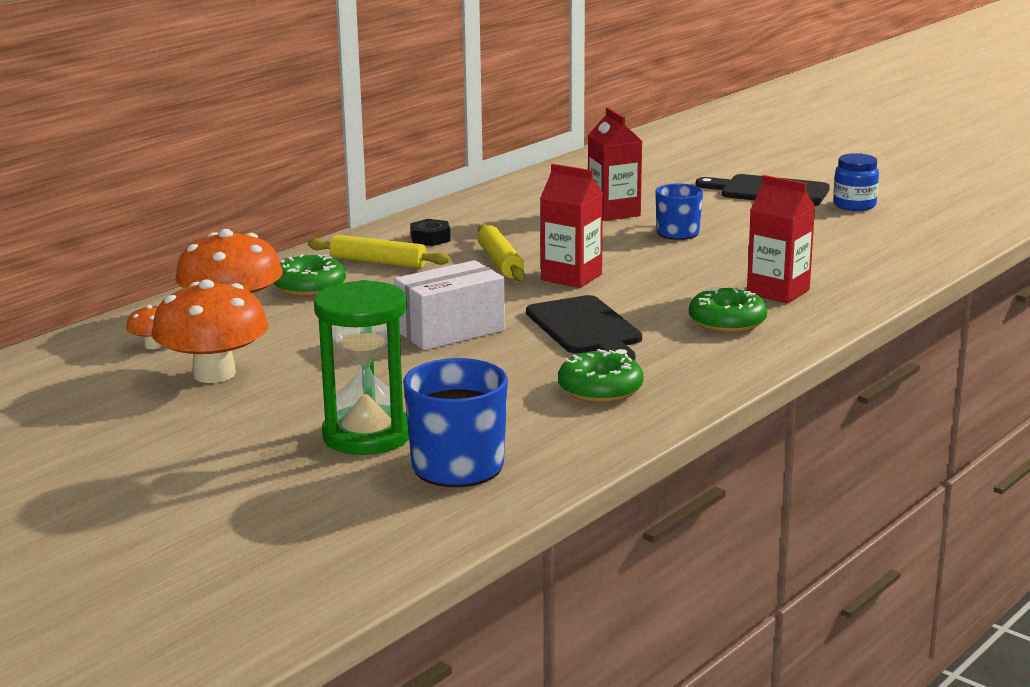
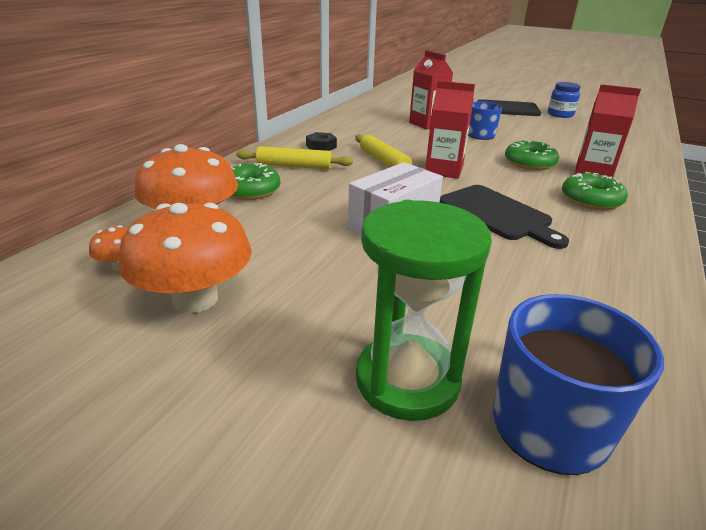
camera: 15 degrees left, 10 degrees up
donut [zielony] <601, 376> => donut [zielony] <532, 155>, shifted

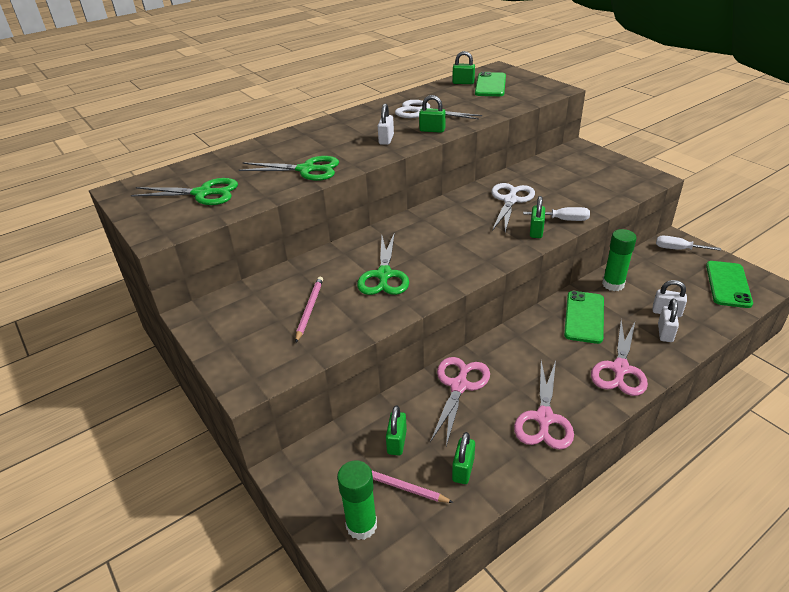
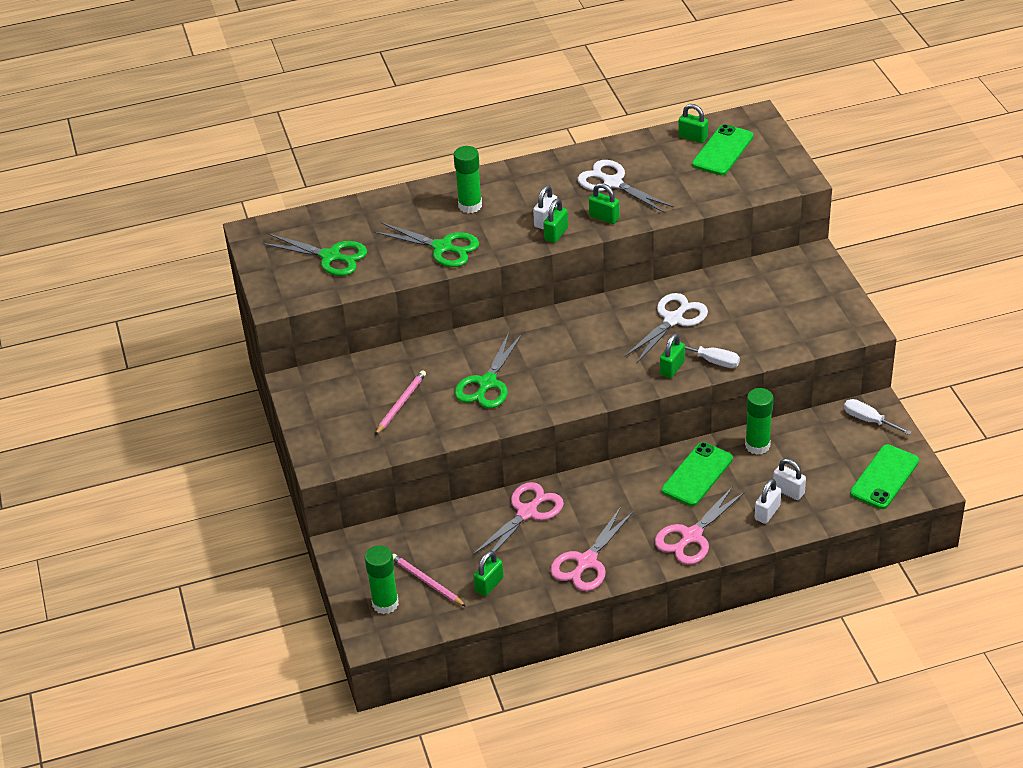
camera: 20 degrees right, 5 degrees up
nothing => klej w sztyfcie [zielony] <467, 179>
kłódka [zielony] <396, 430> => kłódka [zielony] <555, 221>, shifted

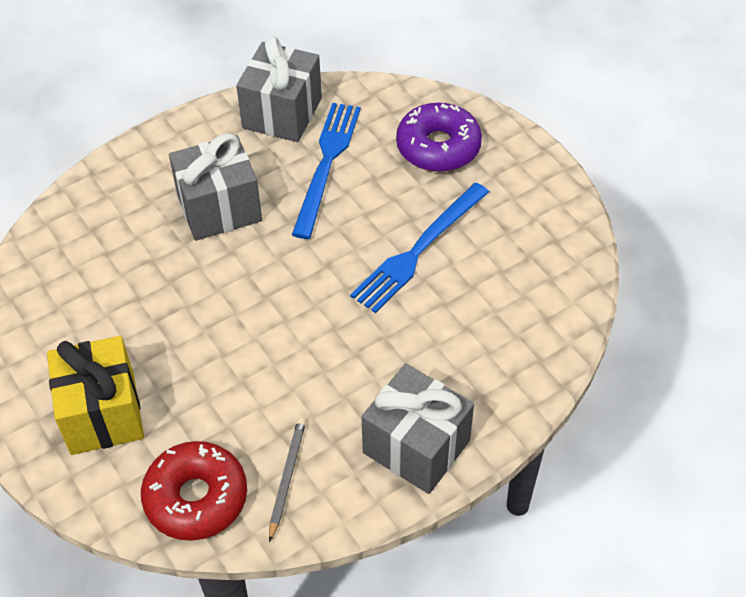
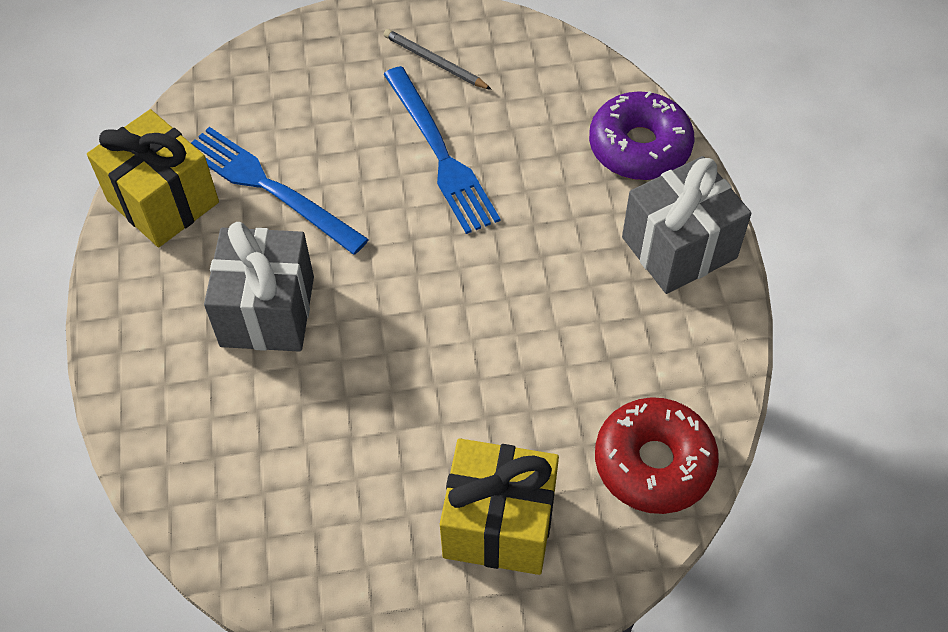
camera: 65 degrees left, 5 degrees up
prezent [szary] <279, 89> => prezent [żółty] <153, 178>
ołówek [szary] <287, 480> => ołówek [szary] <438, 59>, shifted
donut [fioletowy] <439, 137> => donut [fioletowy] <641, 135>, shifted

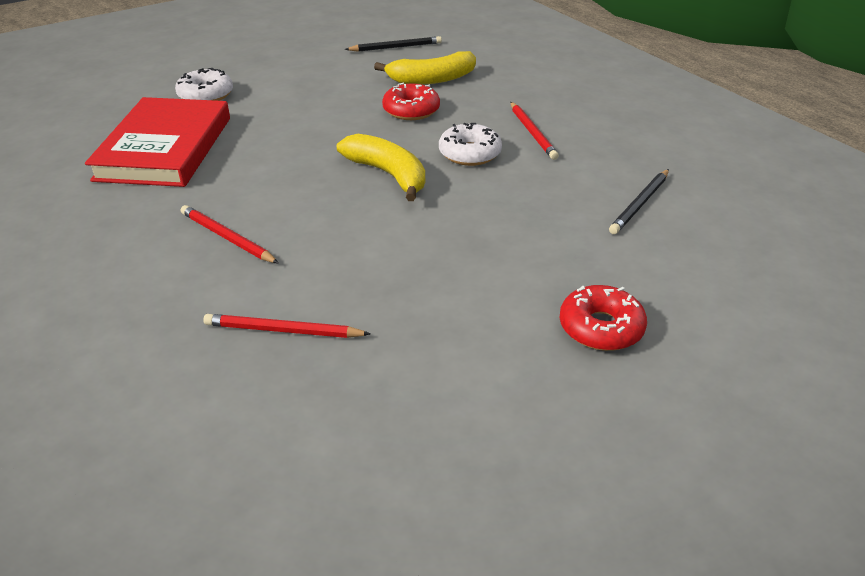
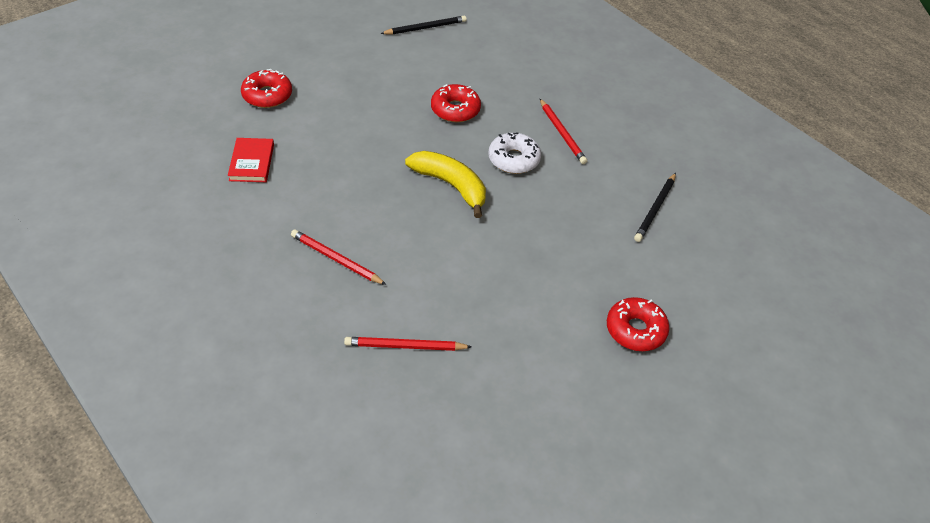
camera: 10 degrees left, 10 degrees up
książka [czerwony] <157, 142> => książka [czerwony] <251, 160>, x0.46
donut [biały] <204, 84> => donut [czerwony] <266, 88>
banan [żółty] <425, 68> => nothing

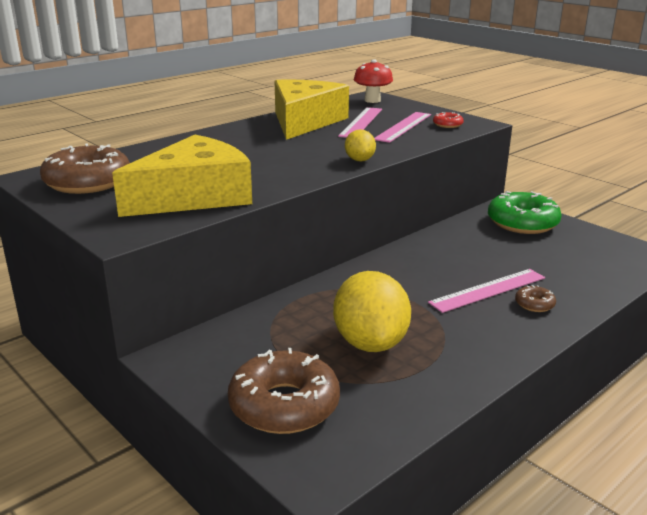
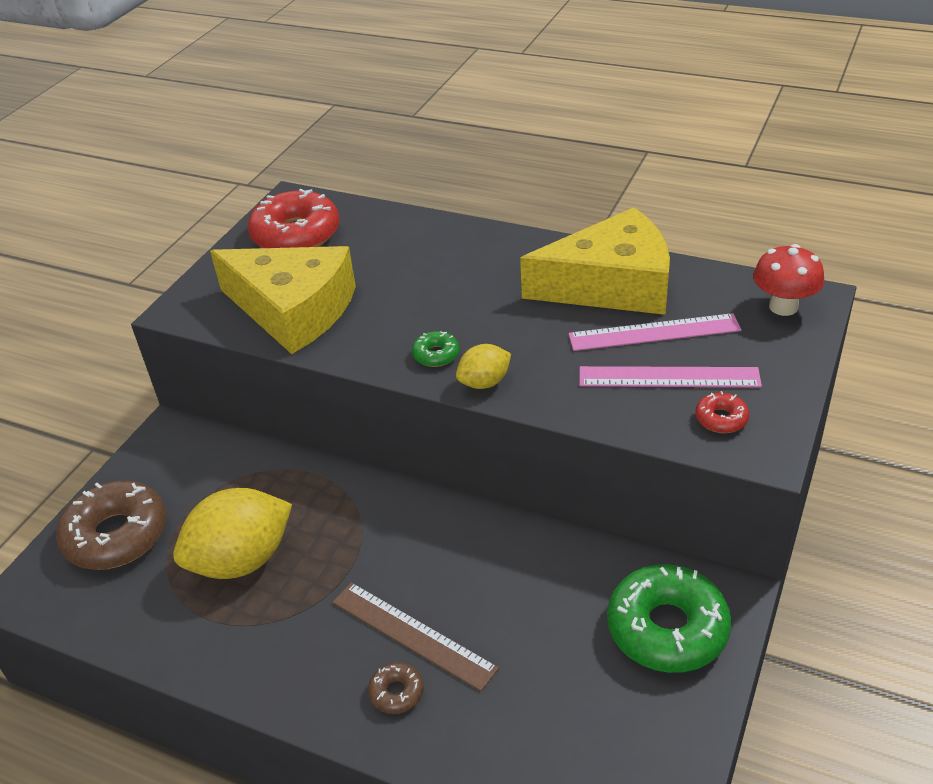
camera: 70 degrees right, 15 degrees up
donut [brązowy] <85, 169> => donut [czerwony] <293, 218>
linijka [różowy] <486, 291> => linijka [brązowy] <415, 636>
nothing => donut [zielony] <435, 349>

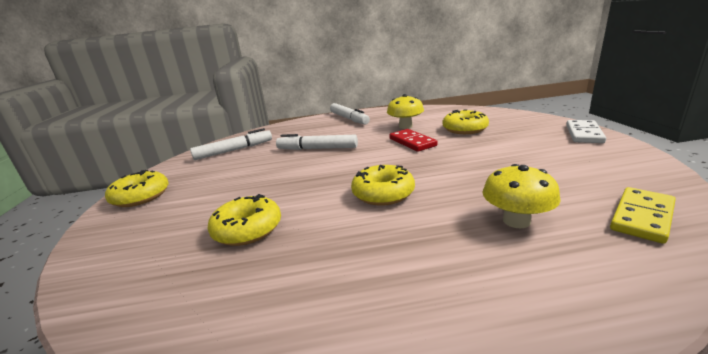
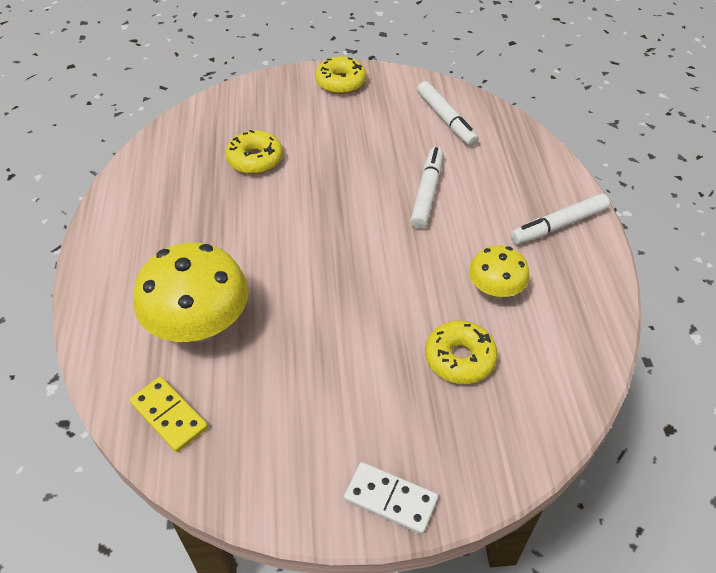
camera: 90 degrees right, 25 degrees up
grzyb [żółty] <521, 196> => grzyb [żółty] <191, 292>, x1.77
donut [żółty] <383, 185> => nothing
kostka domina [czerwony] <413, 140> => nothing

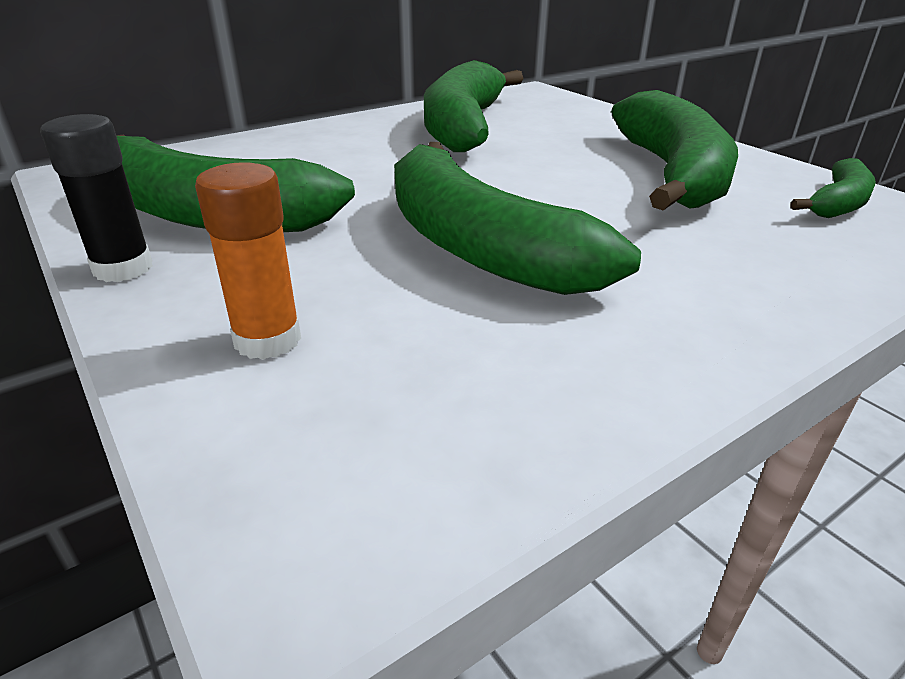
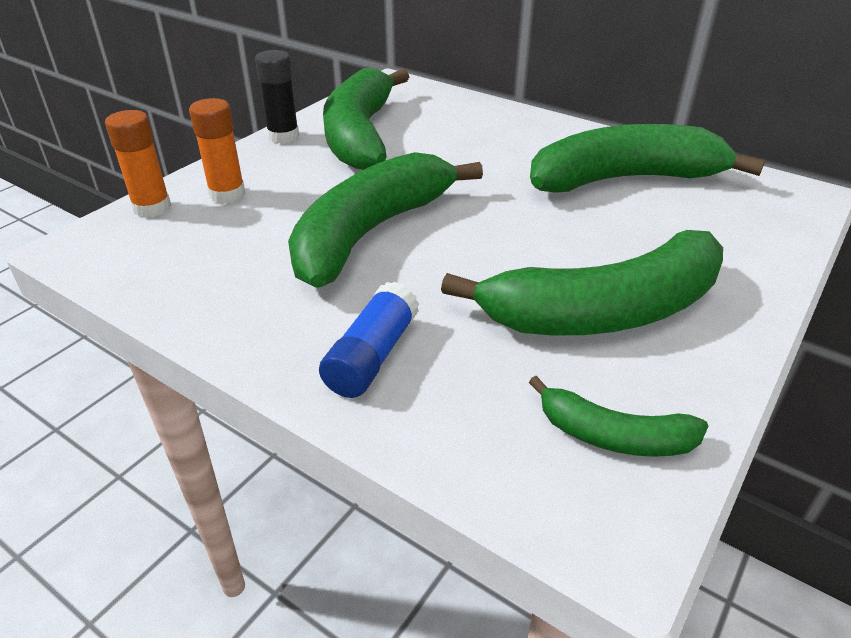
camera: 70 degrees right, 5 degrees up
nothing => klej w sztyfcie [pomarańczowy] <138, 164>
nothing => klej w sztyfcie [niebieski] <369, 340>

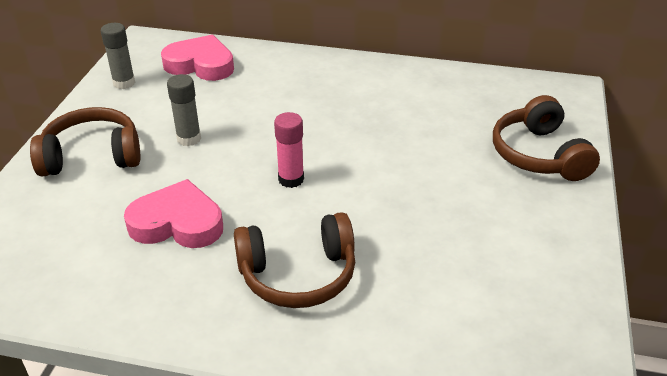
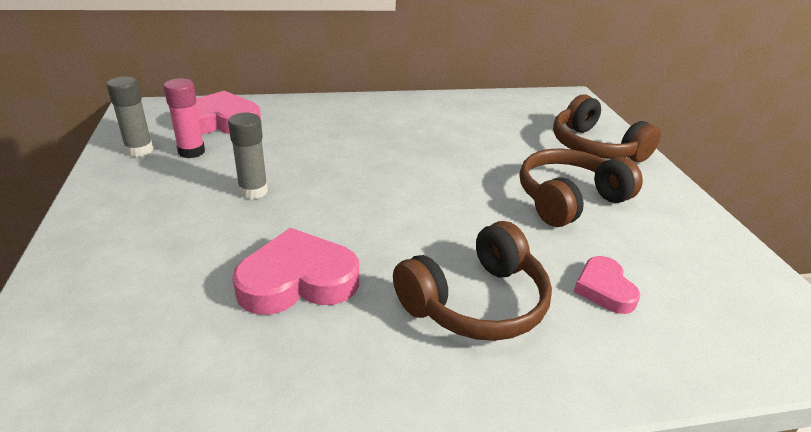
camera: 25 degrees left, 5 degrees down
klej w sztyfcie [różowy] <289, 150> => klej w sztyfcie [różowy] <184, 118>, shifted
słuchawki [brązowy] <85, 142> => słuchawki [brązowy] <581, 187>, shifted
nothing => serce [różowy] <607, 285>

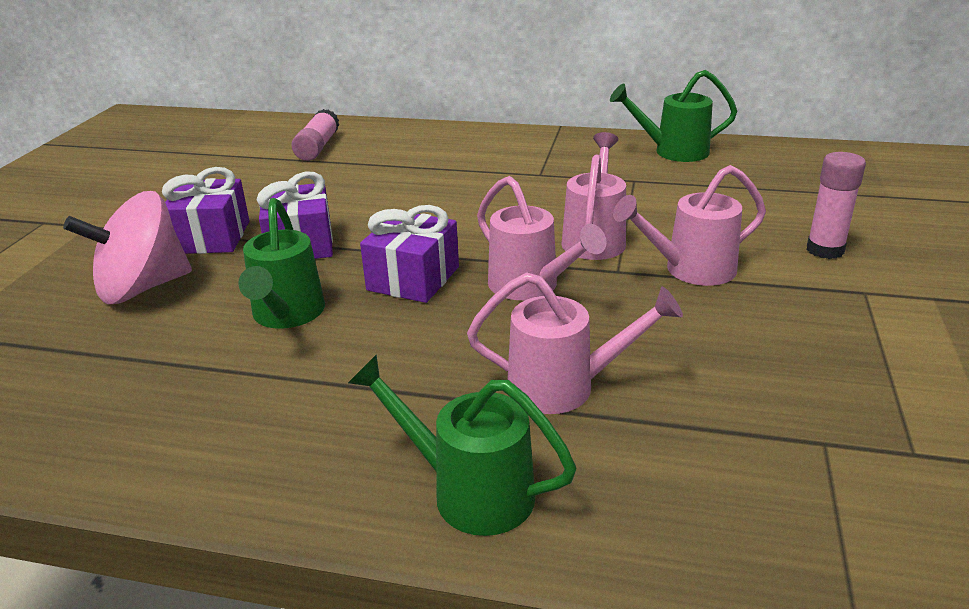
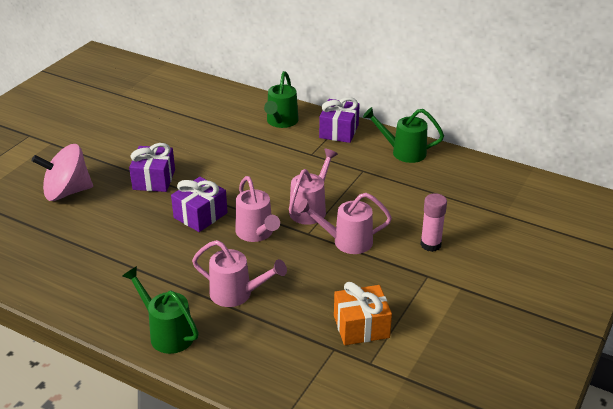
camera: 15 degrees right, 5 degrees up
konewka [zielony] <281, 263> => konewka [zielony] <281, 99>, shifted
prezent [fioletowy] <205, 210> => prezent [fioletowy] <339, 120>, shifted
nothing => prezent [pomarańczowy] <363, 313>
klej w sztyfcie [różowy] <315, 135> => nothing

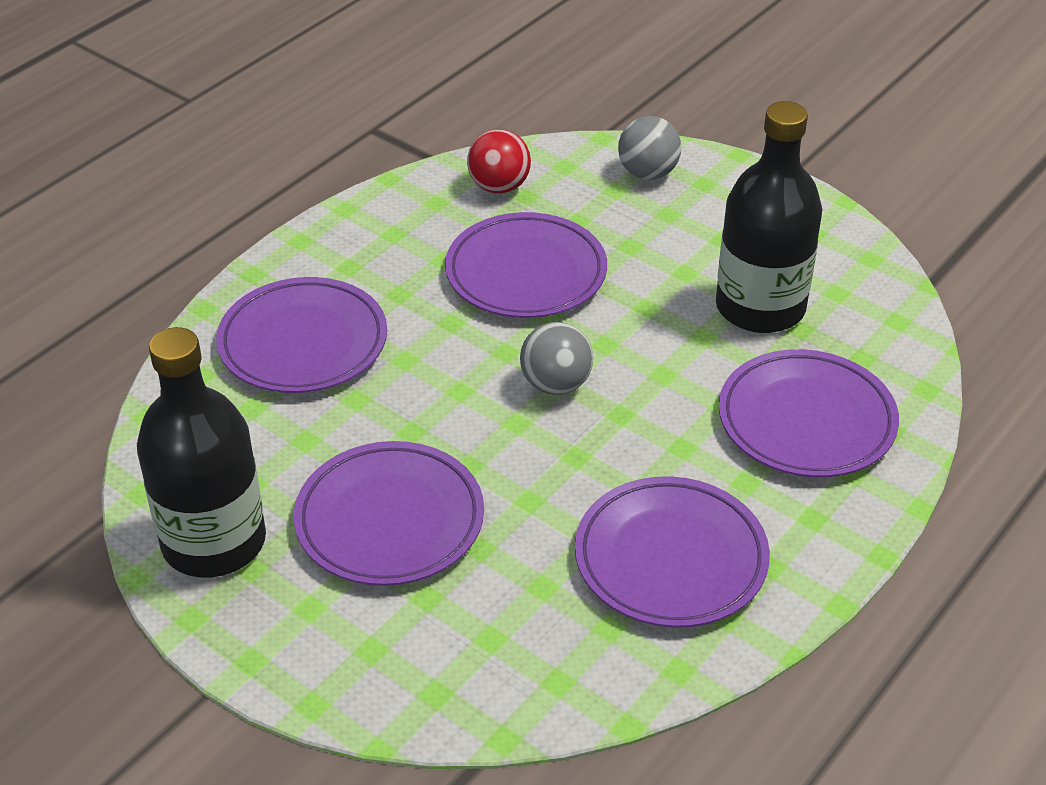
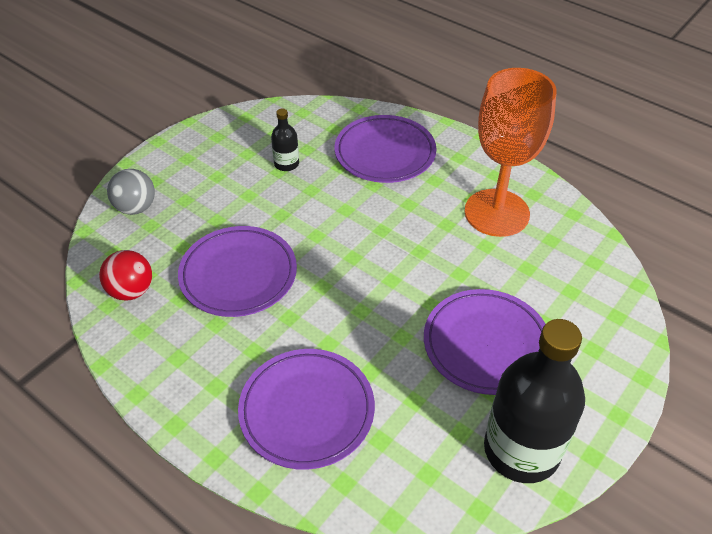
camera: 90 degrees left, 5 degrees up
butelka [czarny] <769, 217> => butelka [czarny] <285, 140>, x0.45
talerz [fioletowy] <672, 552> => kielich [pomarańczowy] <510, 152>
piłka [szary] <556, 358> => nothing

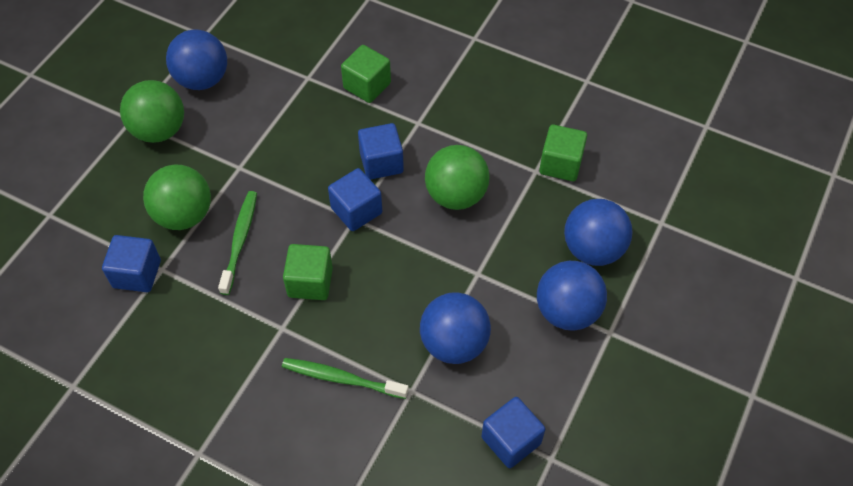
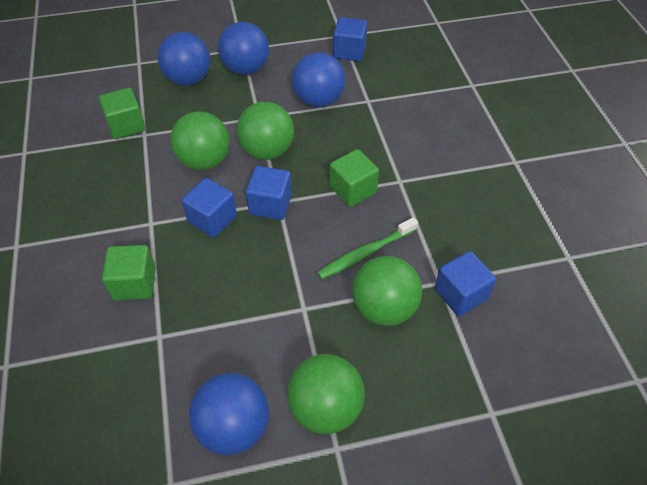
camera: 130 degrees left, 5 degrees down
nothing => piłka [zielony] <265, 131>
szczoteczka do zębów [zielony] <345, 378> => nothing

